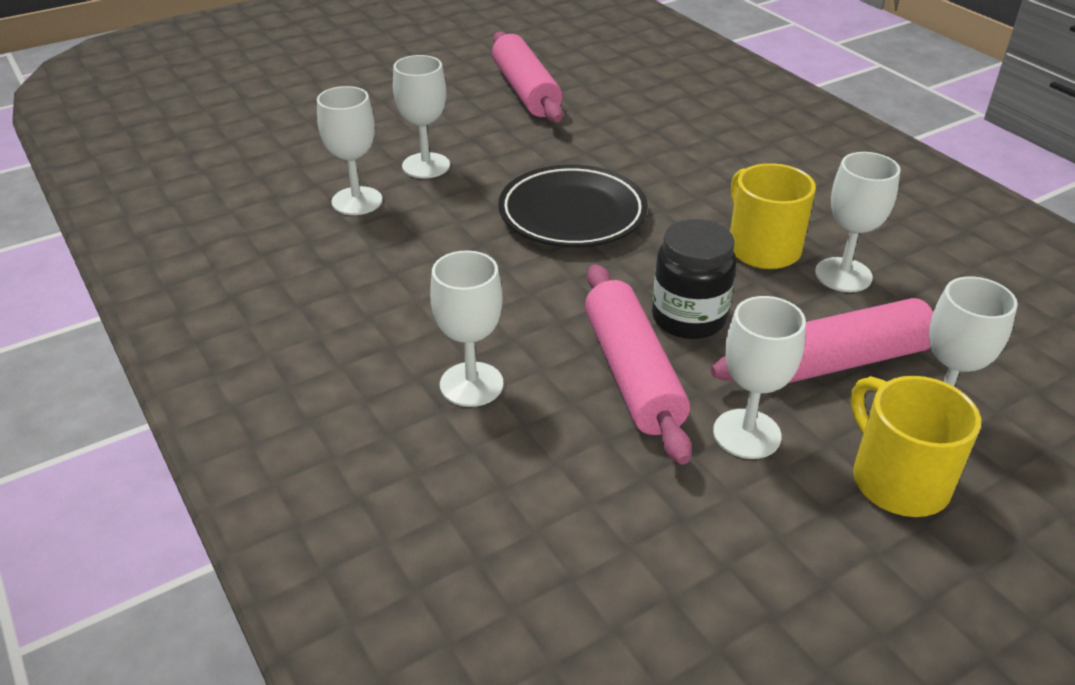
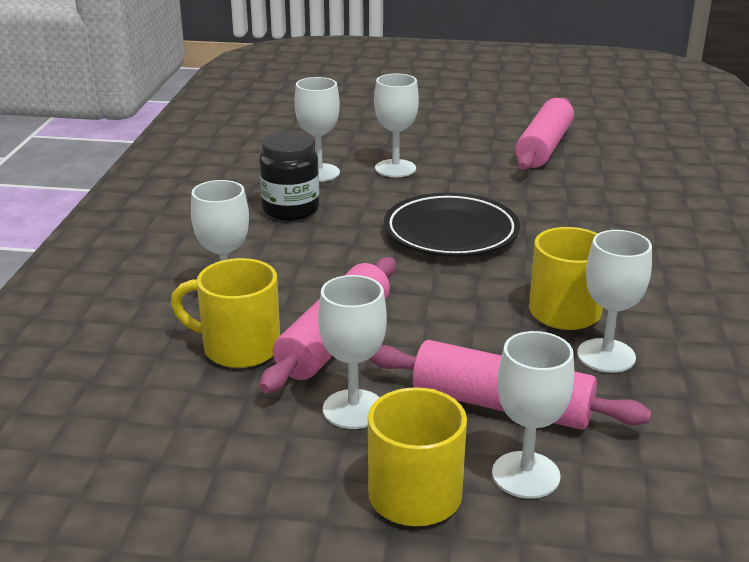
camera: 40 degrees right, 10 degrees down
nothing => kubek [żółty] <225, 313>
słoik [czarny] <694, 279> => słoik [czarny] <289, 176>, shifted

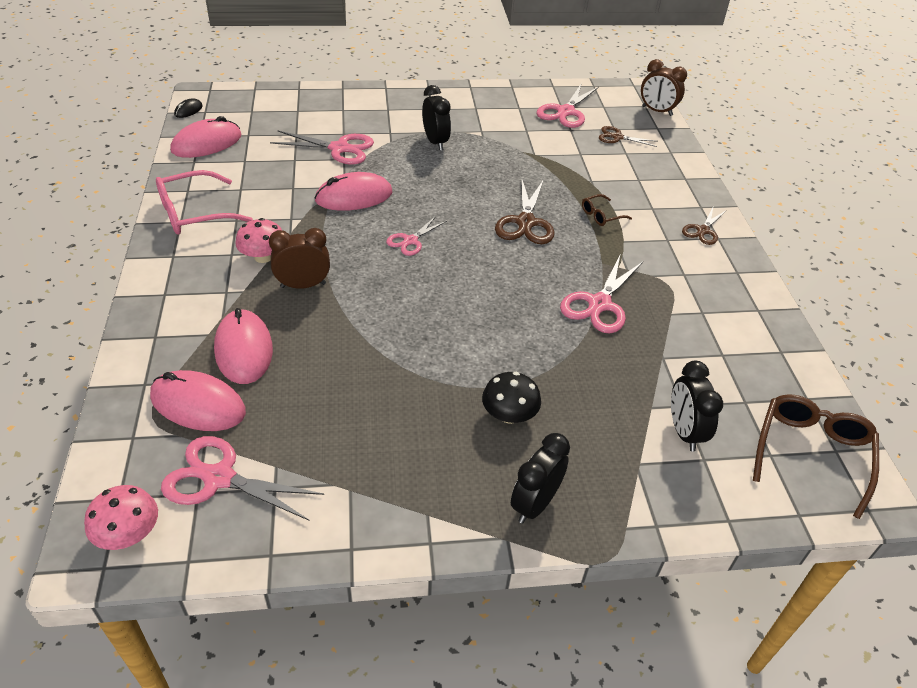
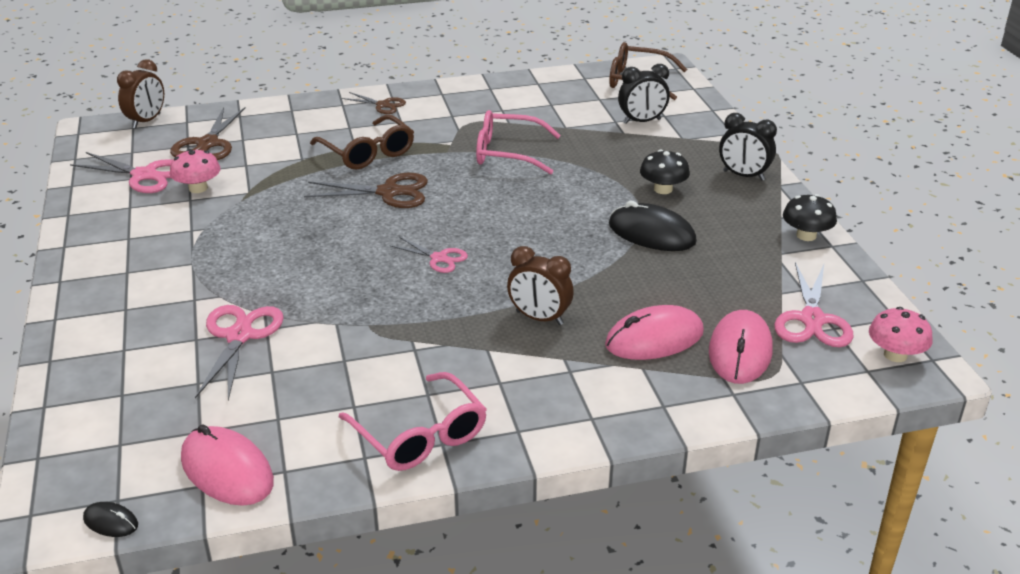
camera: 95 degrees left, 10 degrees down
nożyczki [brązowy] <628, 136> => nożyczki [brązowy] <207, 133>, x1.64
grzyb [różowy] <258, 240> => grzyb [różowy] <195, 171>, shifted
okulary [brązowy] <607, 210> => okulary [brązowy] <362, 142>, x1.96
nożyczki [różowy] <601, 294> => okulary [różowy] <518, 142>
budzik [brązowy] <299, 258> => budzik [brązowy] <540, 285>, 45 degrees counterclockwise
nothing => myszka [czarny] <653, 226>
nothing => grzyb [czarny] <810, 217>
myszka [różowy] <353, 191> => nothing
budzik [czarny] <436, 117> => nothing

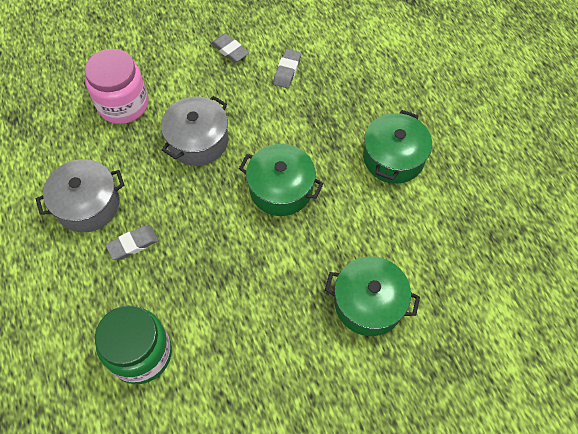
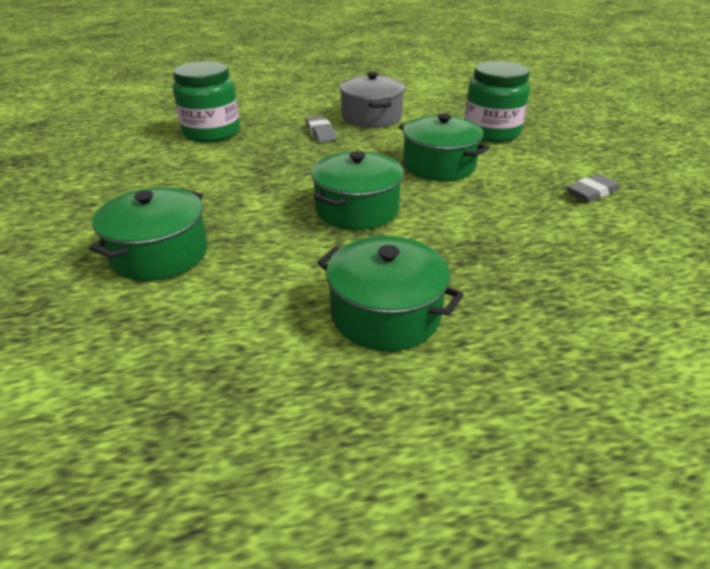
camera: 100 degrees right, 25 degrees down
garnek [szary] <194, 131> => garnek [zielony] <444, 147>
słoik [różowy] <116, 86> => słoik [zielony] <497, 101>
gumka do mazania [szary] <287, 68> => nothing

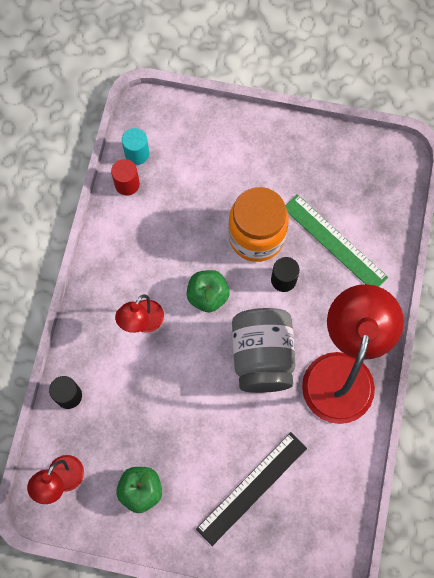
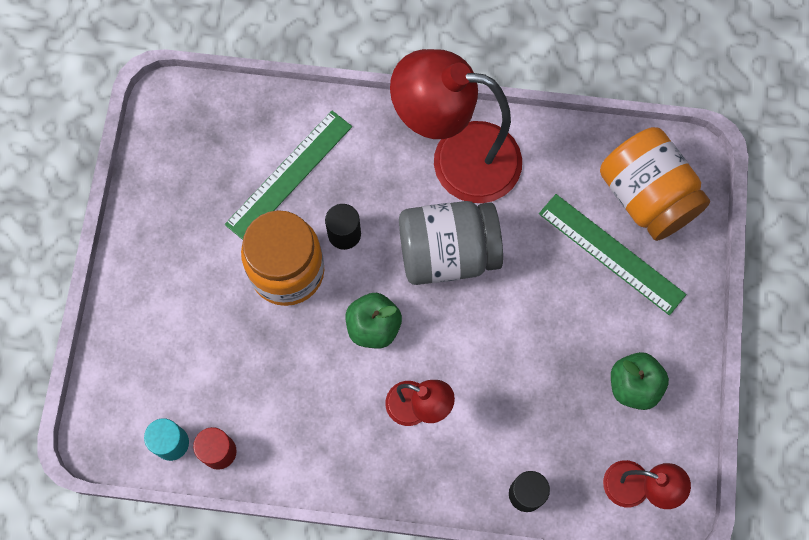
camera: 95 degrees left, 0 degrees up
linijka [czarny] <251, 489> => linijka [zielony] <613, 254>
nothing => słoik [pomarańczowy] <655, 184>

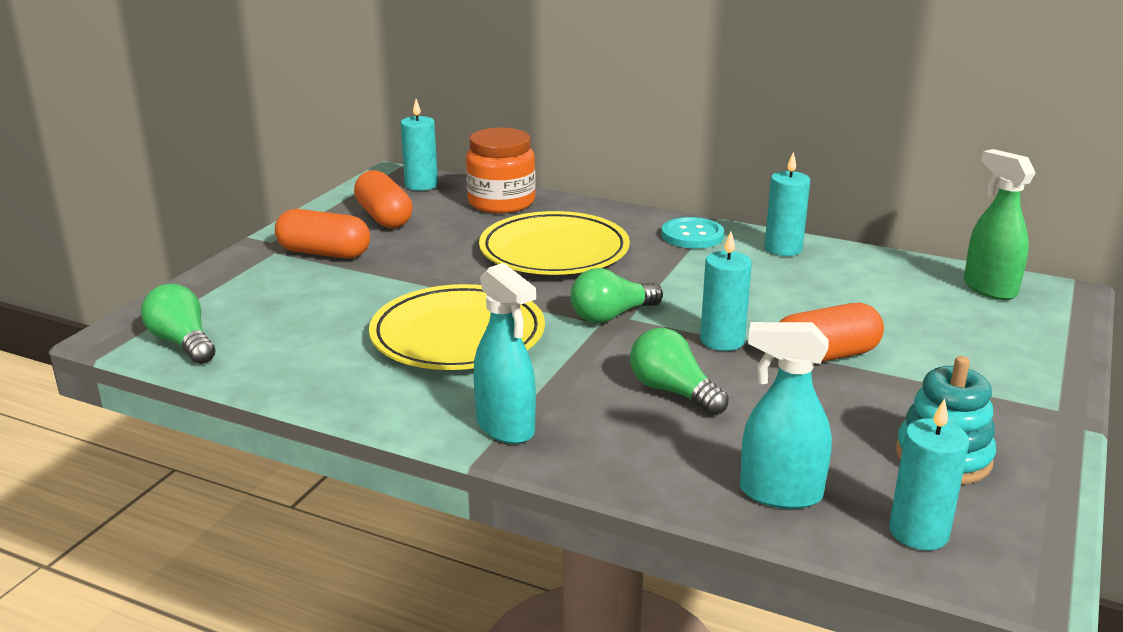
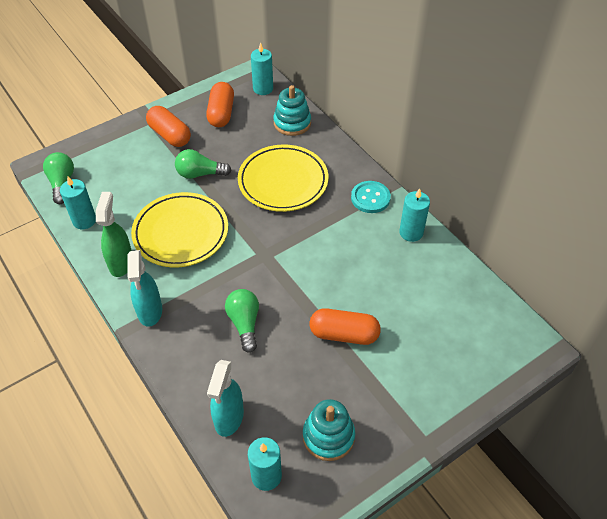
camera: 30 degrees right, 25 degrees up
świeca [turkusowy] <726, 291> => świeca [turkusowy] <78, 203>, shifted
spryskiwacz [zielony] <1000, 224> => spryskiwacz [zielony] <114, 234>, shifted
żarówka [zielony] <616, 295> => żarówka [zielony] <203, 164>, shifted
spryskiwacz [turkusowy] <786, 415> => spryskiwacz [turkusowy] <225, 398>, 120 degrees counterclockwise
słoik [pomarańczowy] <501, 170> => zabawka nakładanka [turkusowy] <292, 110>

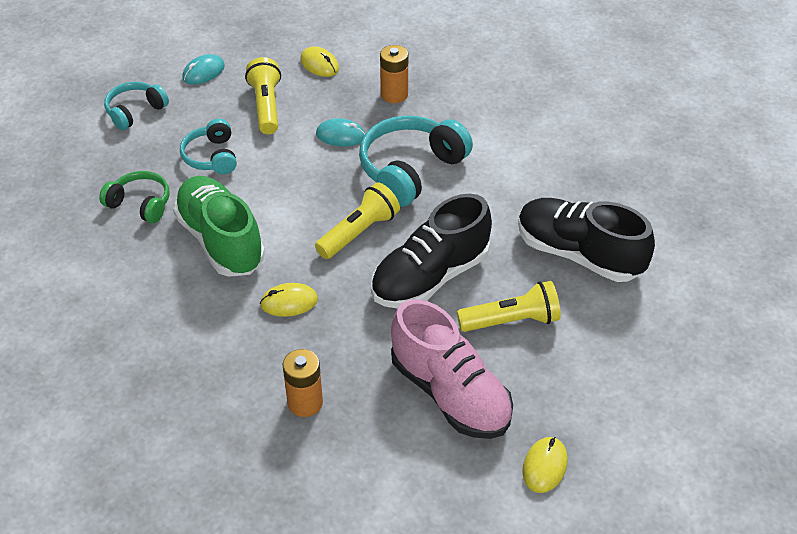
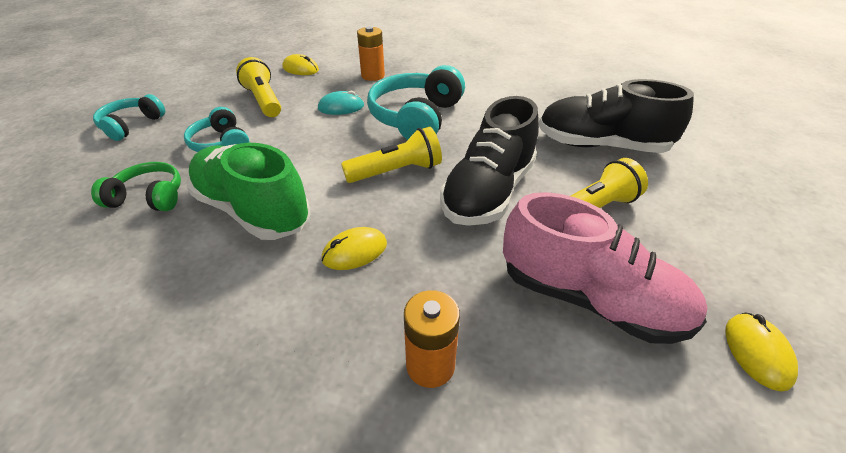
camera: 20 degrees left, 5 degrees down
latarka [żółty] <357, 220> => latarka [żółty] <391, 155>, 45 degrees clockwise
myszka [turkusowy] <203, 69> => nothing

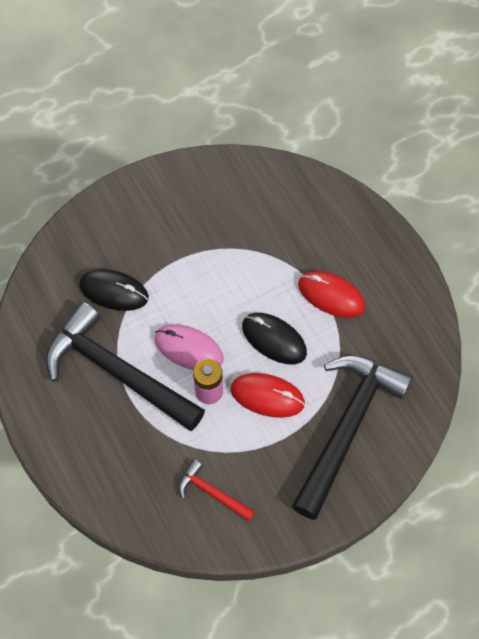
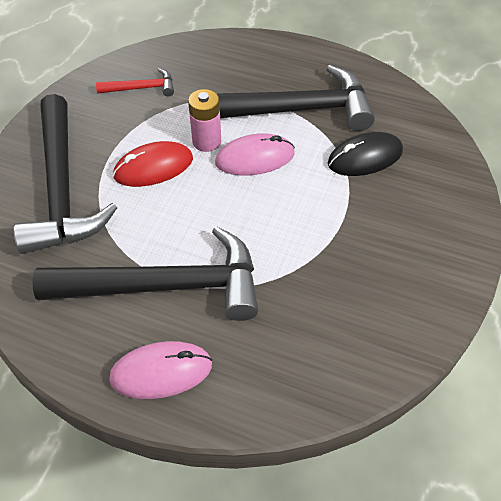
camera: 140 degrees right, 10 degrees down
myszka [czerwony] <331, 294> => młotek [czarny] <145, 273>
nothing => myszka [różowy] <160, 370>
myszka [czarny] <274, 338> => nothing

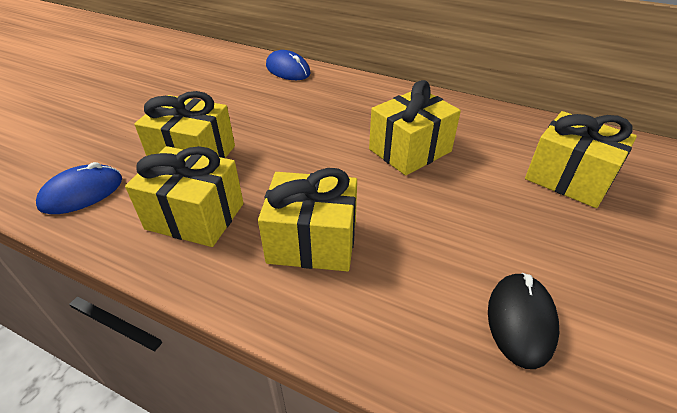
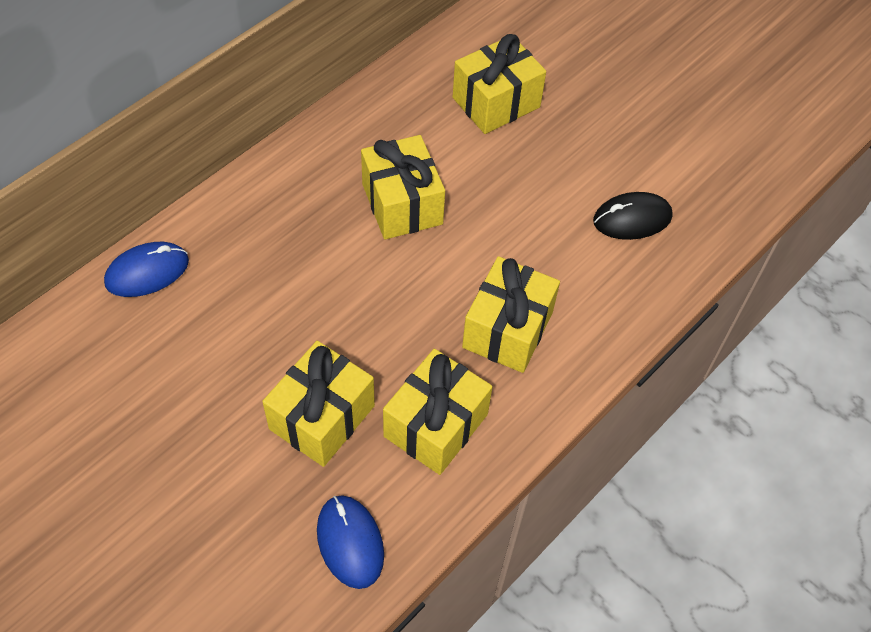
camera: 75 degrees left, 15 degrees up
myszka [czarny] <523, 321> => myszka [czarny] <632, 216>, 45 degrees counterclockwise

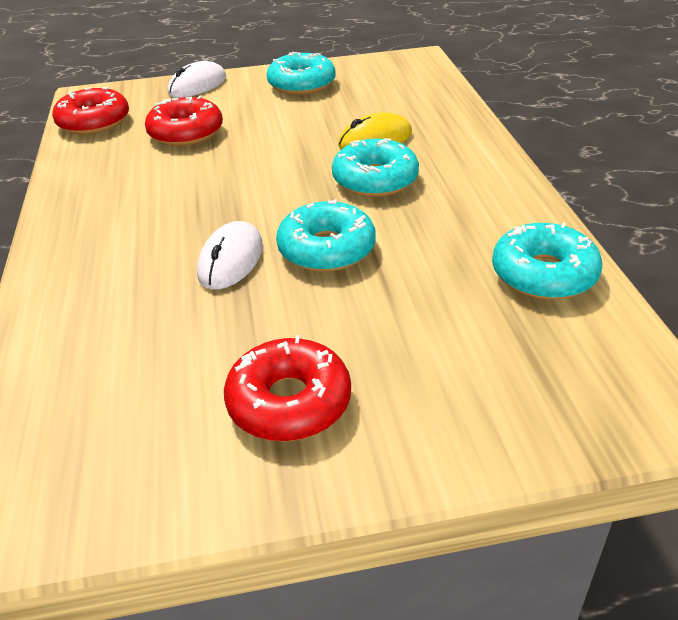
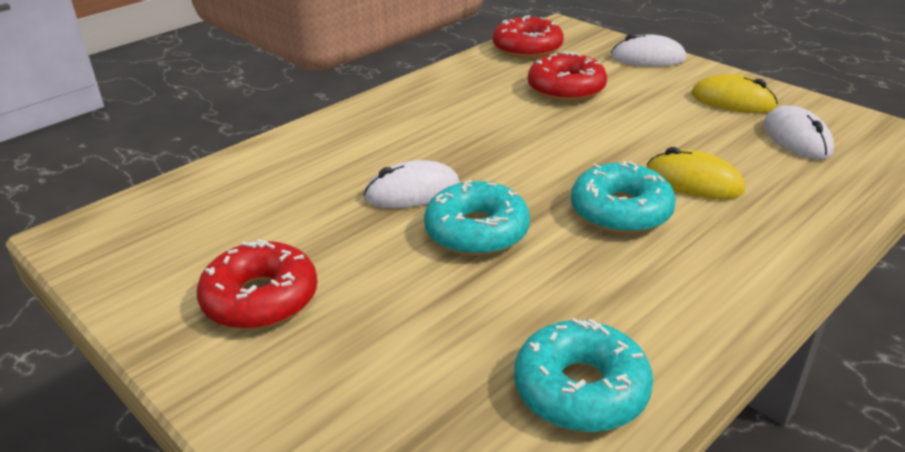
camera: 55 degrees right, 5 degrees down
donut [turkusowy] <301, 73> => myszka [żółty] <735, 93>
nothing => myszka [biały] <799, 133>

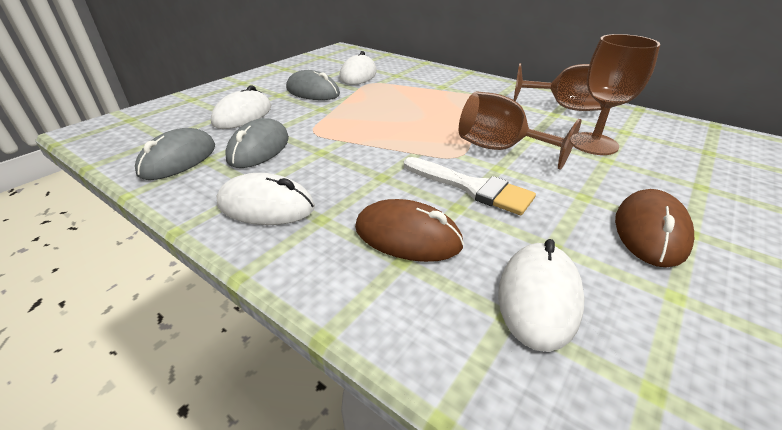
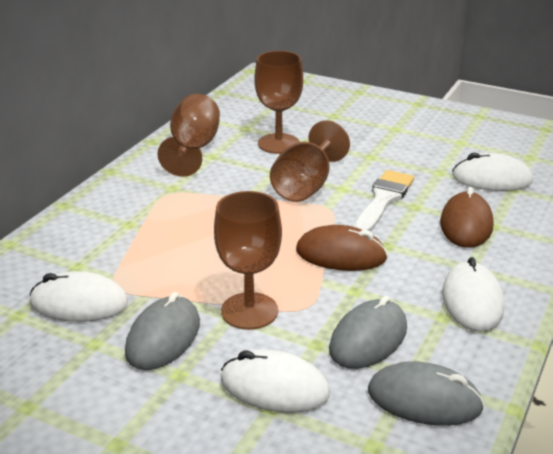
camera: 100 degrees left, 5 degrees down
nothing => kielich [brązowy] <248, 260>
myszka [brązowy] <654, 228> => myszka [brązowy] <342, 248>, shifted
myszka [szary] <257, 143> => myszka [szary] <368, 332>, 60 degrees counterclockwise

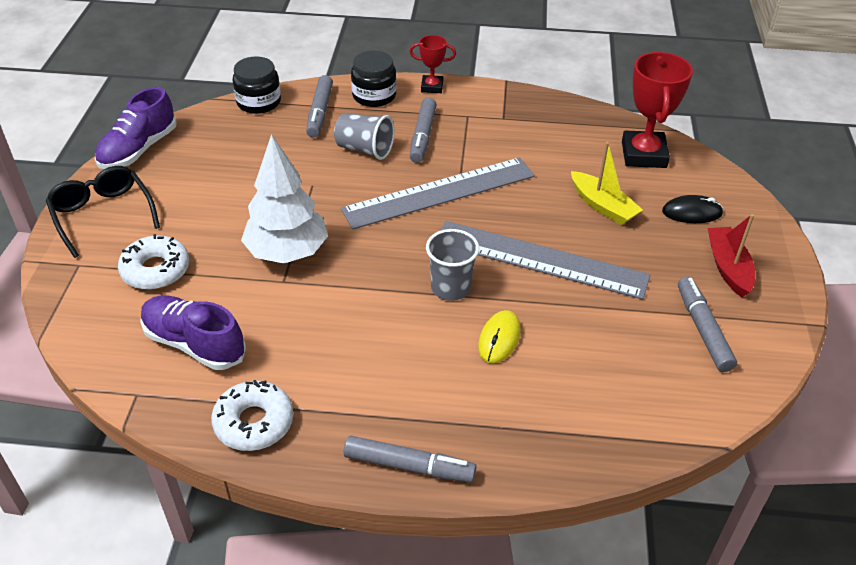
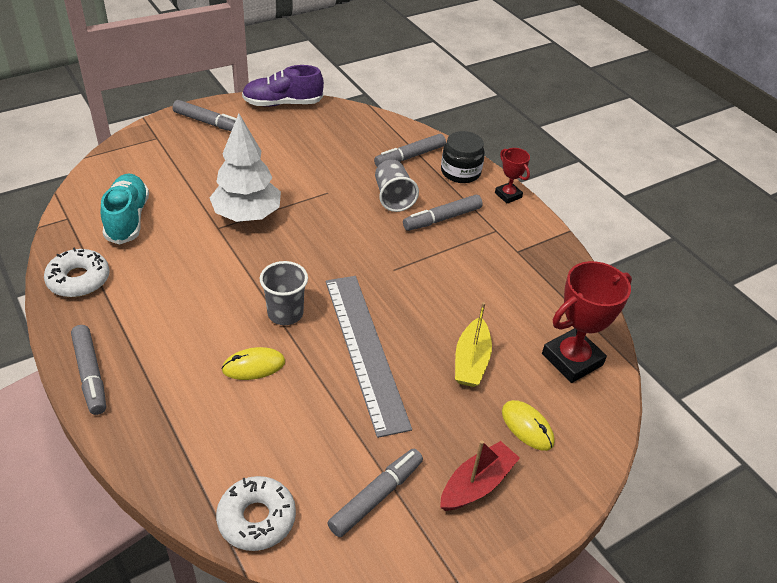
camera: 50 degrees right, 0 degrees up
but [fioletowy] <193, 332> => but [turkusowy] <125, 209>
okulary [czarny] <103, 212> => flamaster [szary] <204, 115>
donut [biały] <153, 262> => donut [biały] <256, 513>, shifted
myszka [czarny] <692, 209> => myszka [żółty] <528, 425>
słoik [czarny] <256, 85> => nothing
linijka [szary] <438, 193> => nothing

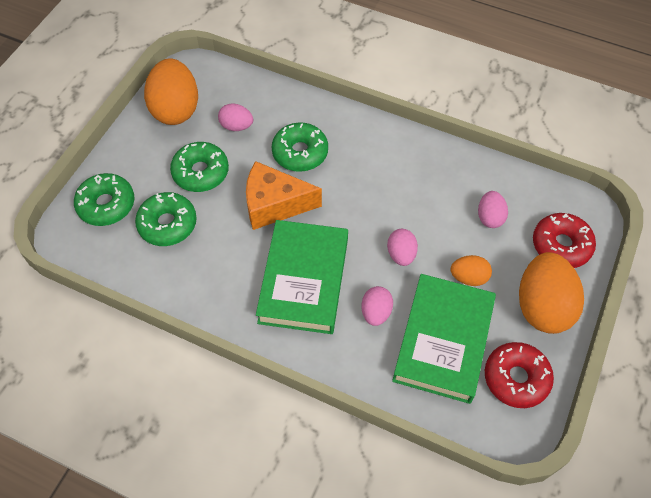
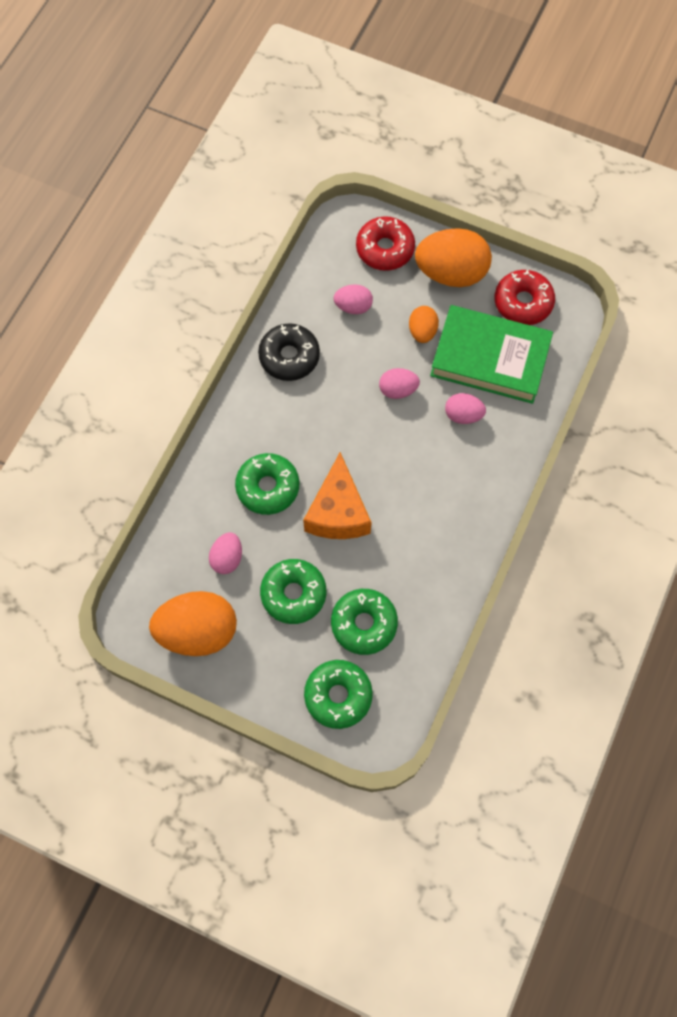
camera: 90 degrees left, 10 degrees up
nothing => donut [czarny] <289, 352>
książka [zielony] <302, 277> => nothing

